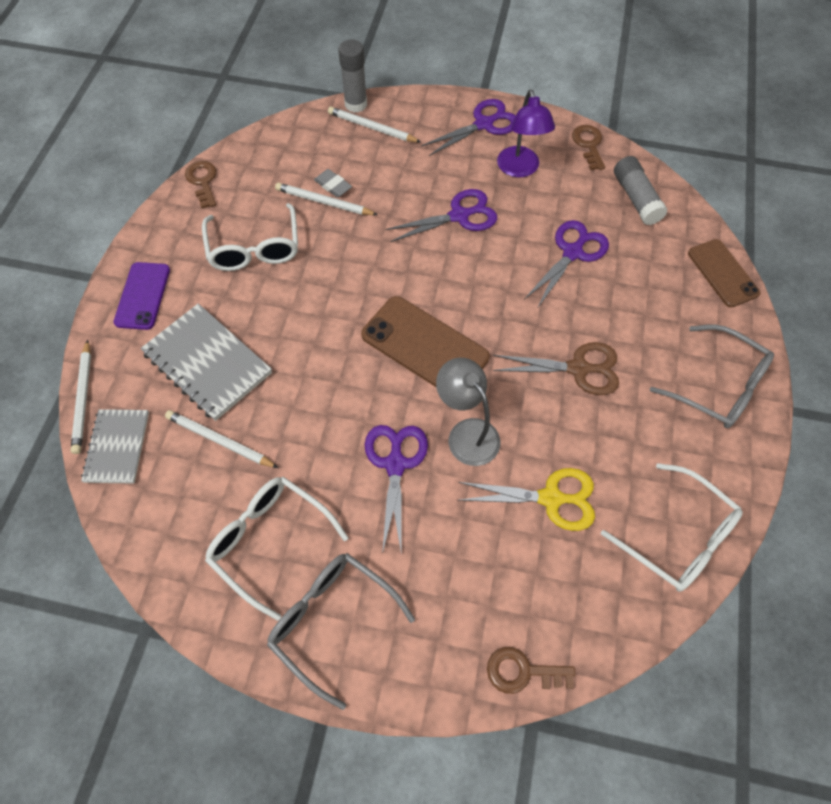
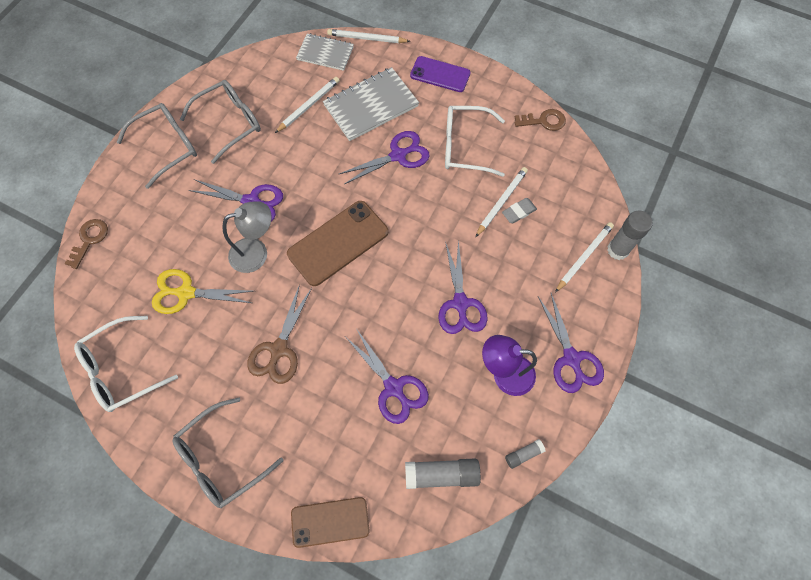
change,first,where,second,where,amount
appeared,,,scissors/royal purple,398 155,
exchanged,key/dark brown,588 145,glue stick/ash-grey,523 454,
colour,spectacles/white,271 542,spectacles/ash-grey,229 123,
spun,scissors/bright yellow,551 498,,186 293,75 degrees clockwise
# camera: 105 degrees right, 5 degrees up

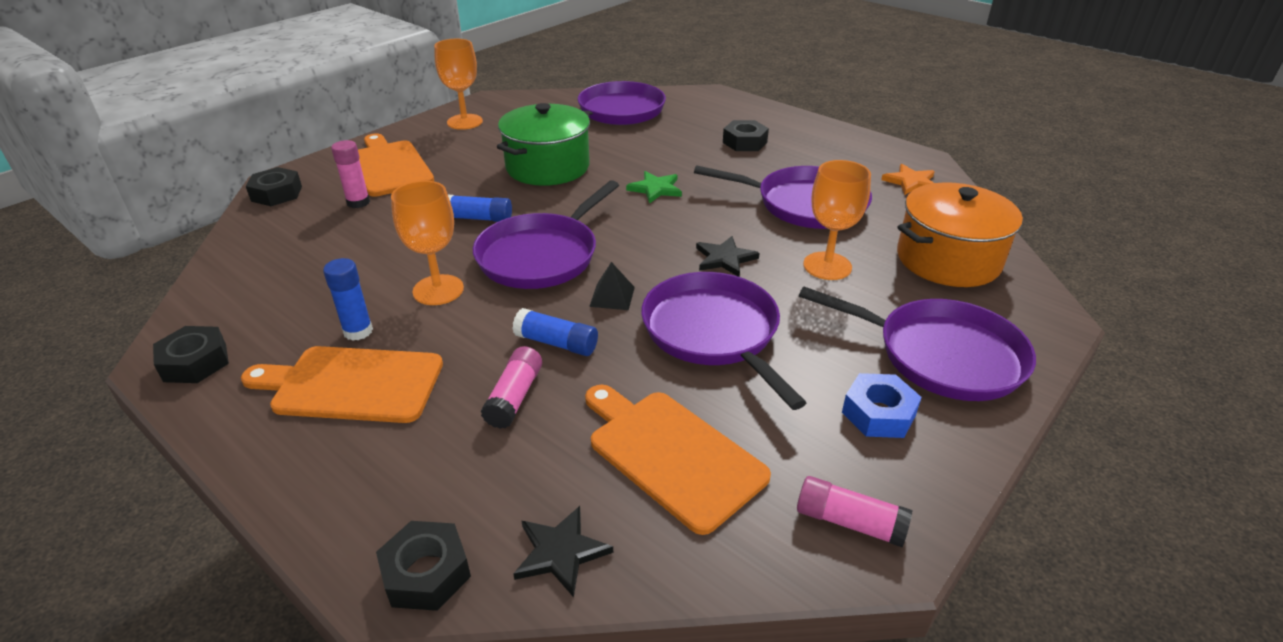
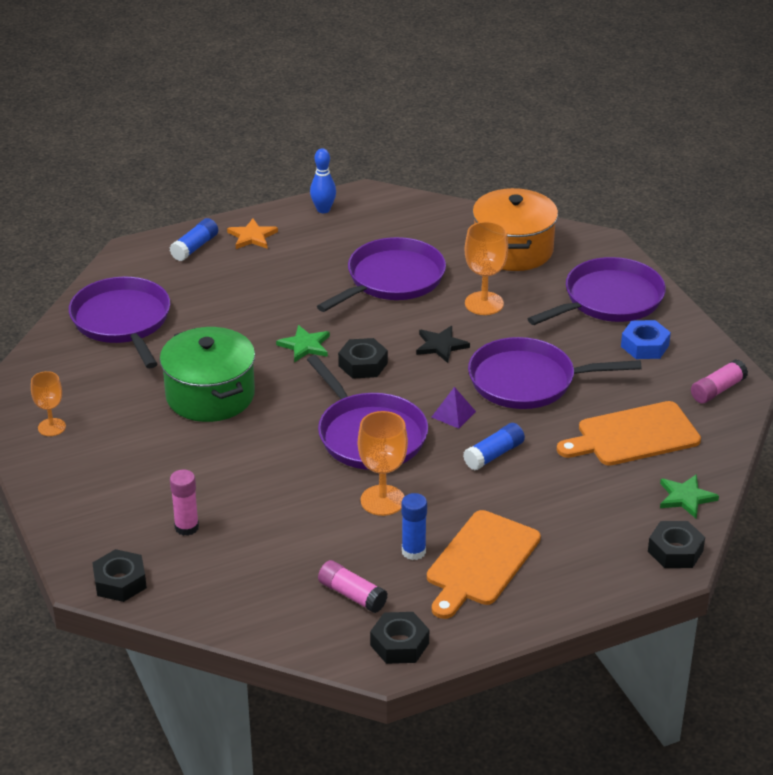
change,first,where,second,where,amount
missing,bread board/bright orange,389 166,,,
appeared,,,tenpin/cobalt,323 209,
relocated,glue stick/cobalt,479 218,,195 247,
relocated,glue stick/pink,515 397,,352 595,
relocated,nut/ebony,744 142,,363 364,
relocated,star shape/bright orange,911 182,,252 236,
colour,star shape/ebony,561 552,star shape/leaf-green,686 497,
colour,pyramid shape/ebony,612 296,pyramid shape/royal purple,453 414,
size,wine glass/bright orange,464 122,,51 427,x0.65
# camera: 65 degrees left, 0 degrees up

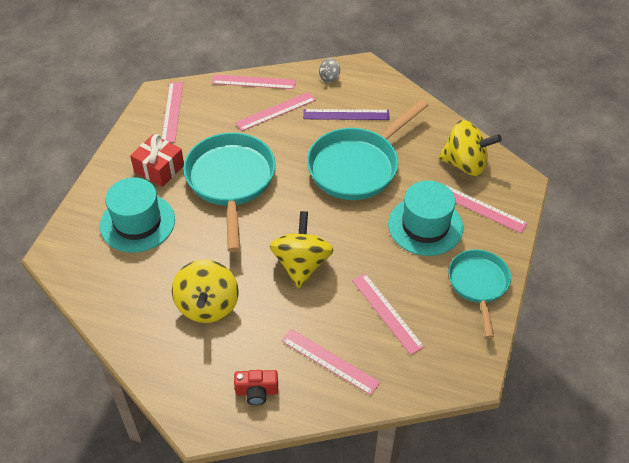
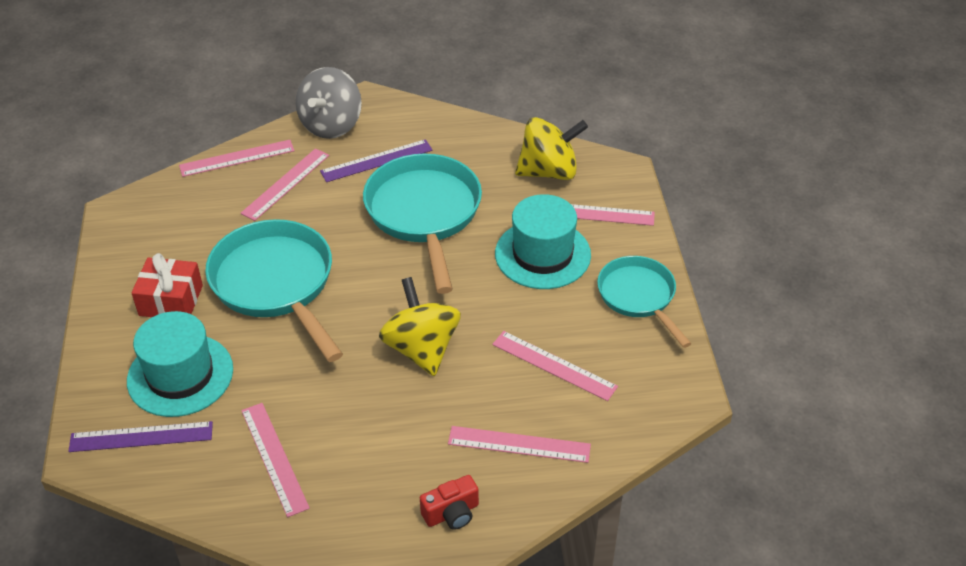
change,first,where,second,where,amount
missing,whirligig/bright yellow,208 305,,,
appeared,,,measuring stick/royal purple,141 437,
relocated,measuring stick/pink,172 111,,274 458,
spun,frying pan/turquoise,357 166,,424 214,150 degrees clockwise
size,whirligig/ash-grey,329 78,,331 125,x2.13
# camera: 25 degrees left, 5 degrees down

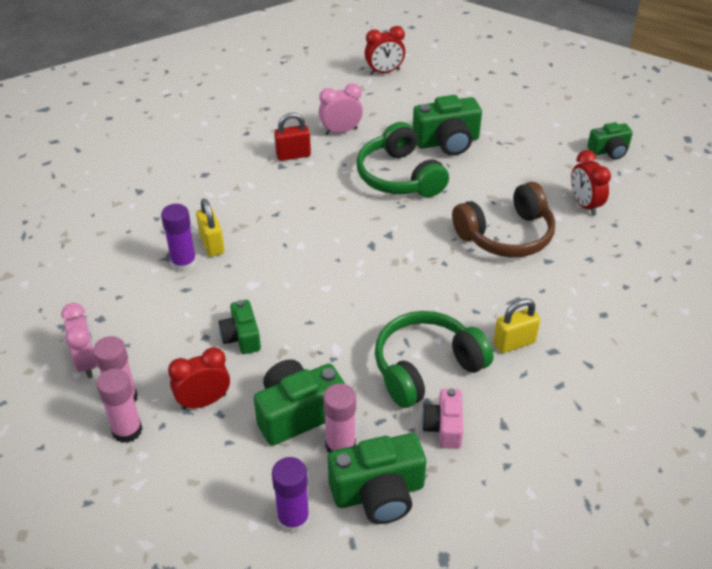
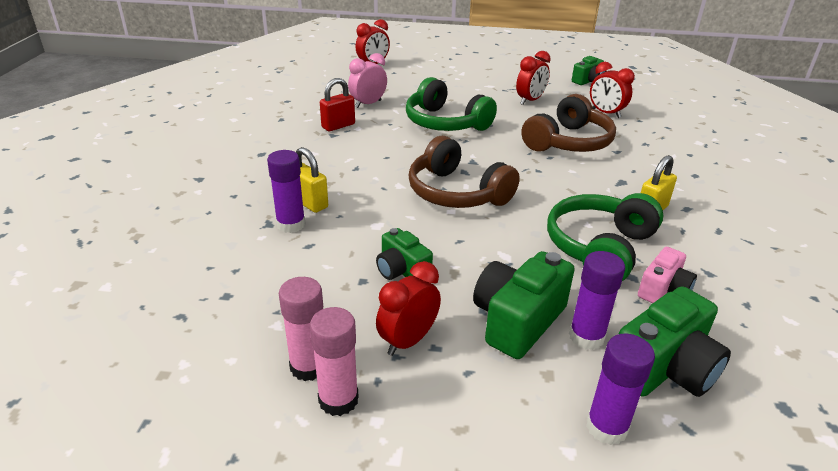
change,first,where,second,where,amount
missing,alarm clock/pink,87 363,,,
missing,camera/leaf-green,447 142,,,
appeared,,,over-ear headphones/dark brown,456 193,
appeared,,,alarm clock/crimson,530 100,
colour,glue stick/pink,340 445,glue stick/royal purple,586 337,
spun,camera/pink,444 427,,663 290,120 degrees counterclockwise
# camera: 25 degrees left, 10 degrees down

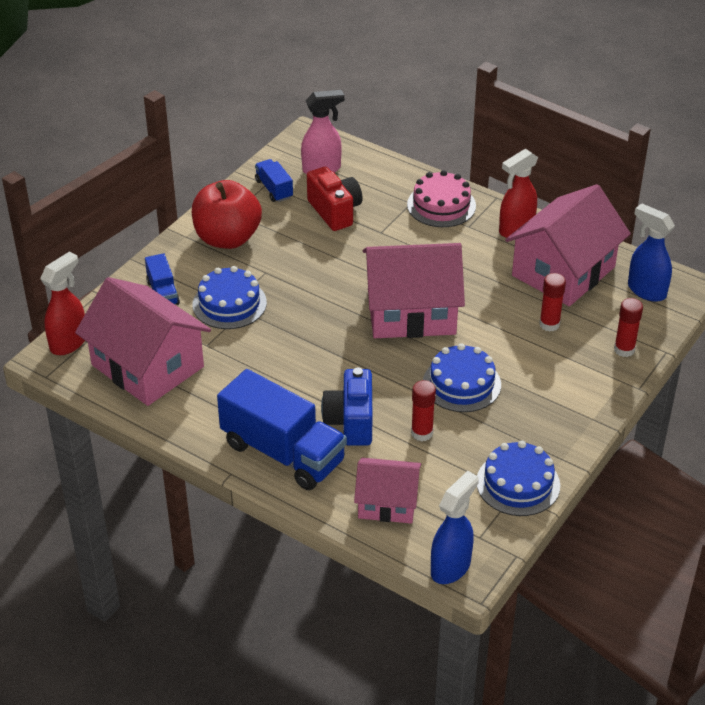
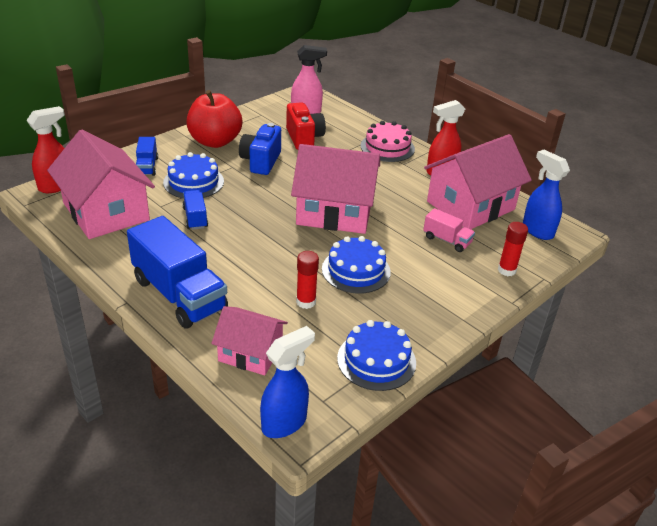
change,first,where,second,where,amount
relocated,lorry/cobalt,274 189,,195 218,
relocated,camera/cobalt,350 422,,261 161,
exchanged,glue stick/crimson,549 324,lorry/pink,447 240,
# camera: 10 degrees right, 5 degrees down

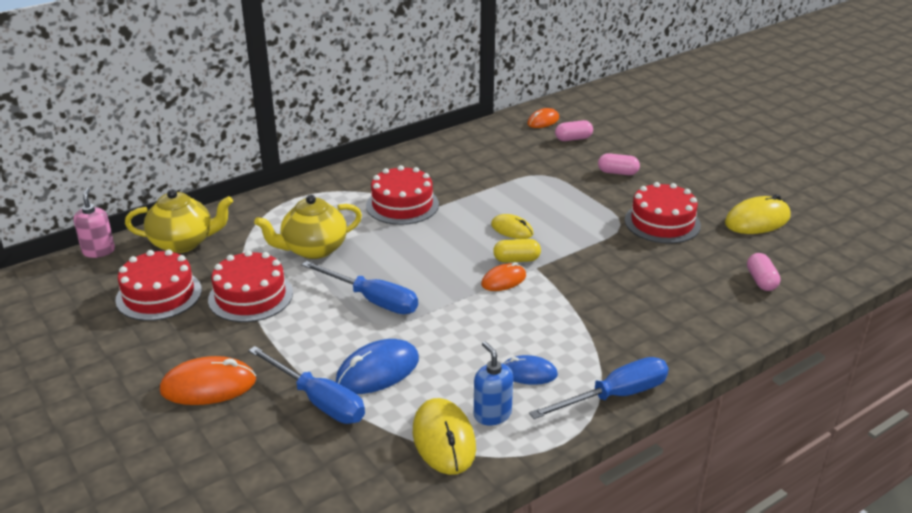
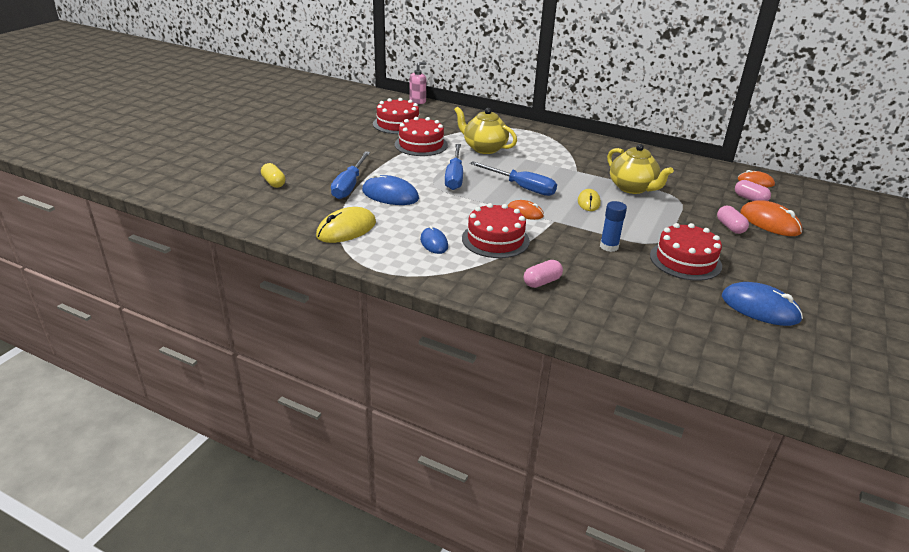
change,first,where,second,where,amount
missing,soap pump/cobalt,492 414,,,
appeared,,,glue stick/cobalt,609 246,
relocated,teapot/bright yellow,183 243,,632 188,
relocated,PC mouse/bright orange,208 386,,769 222,
relocated,layer cake/crimson,402 205,,495 239,
relocated,pill/bright yellow,516 260,,273 183,
relocated,hand screwdriver/cobalt,614 396,,521 187,
relocated,pill/pink,761 281,,542 282,
colour,PC mouse/bright yellow,757 220,PC mouse/cobalt,760 308,
# camera: 60 degrees right, 0 degrees up

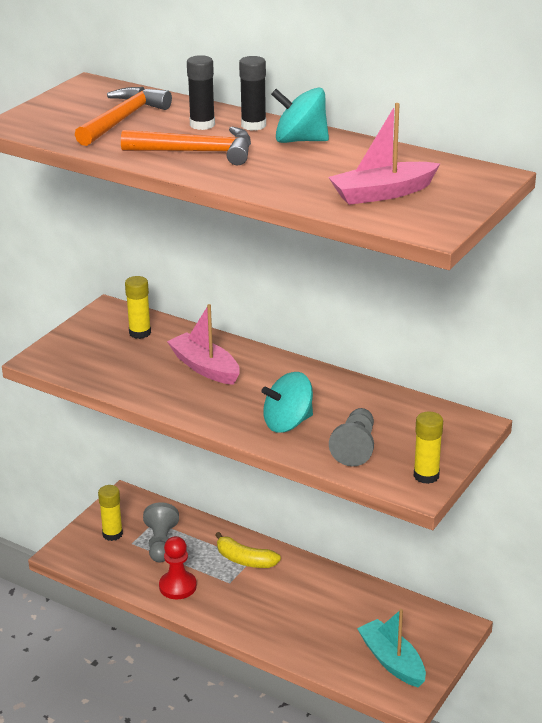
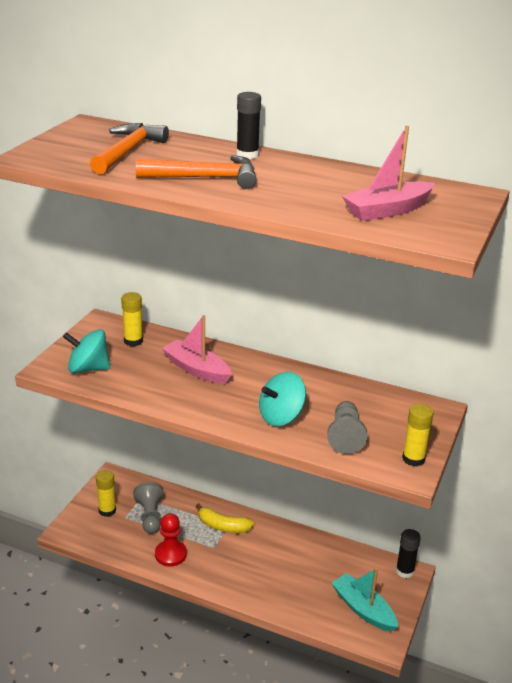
change,first,where,second,where,amount
relocated,glue stick/ebony,202 125,,404 571,
relocated,whirligig/turquoise,300 140,,88 368,
# camera: 10 degrees left, 0 degrees up

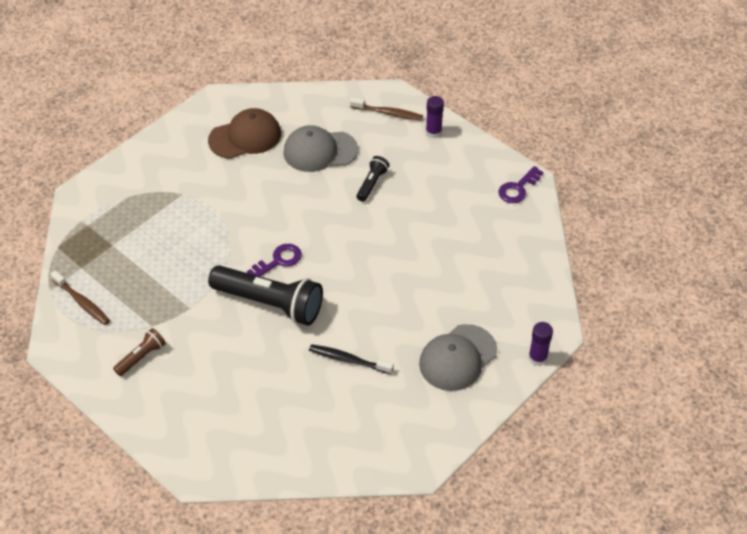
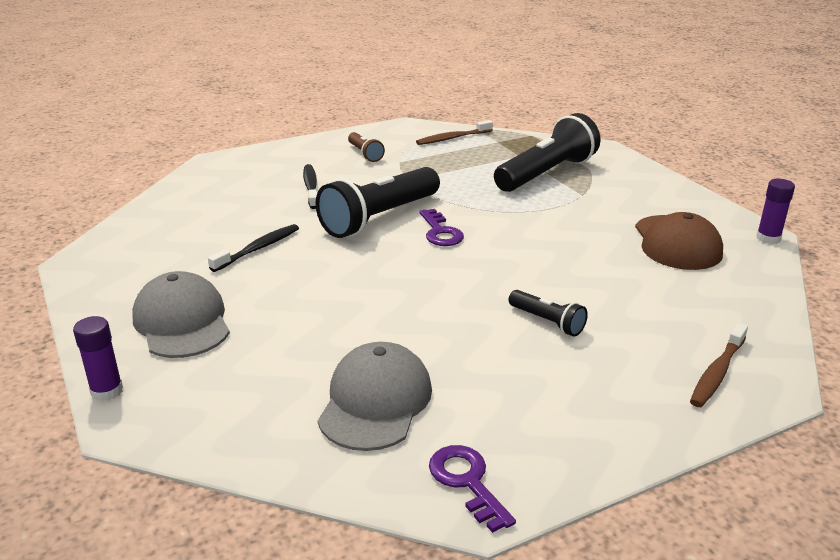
change,first,where,second,where,amount
appeared,,,tooth brush/ebony,311 187,
appeared,,,flashlight/ebony,546 174,
relocated,peaked cap/ash-grey,320 151,,375 402,
relocated,glue stick/royal purple,433 132,,768 238,
# camera: 110 degrees right, 20 degrees down

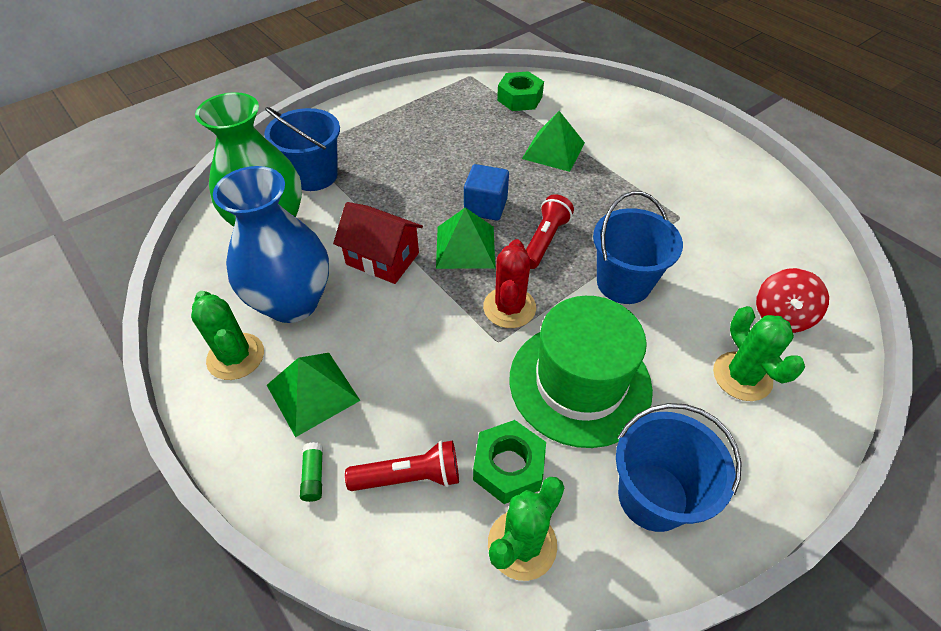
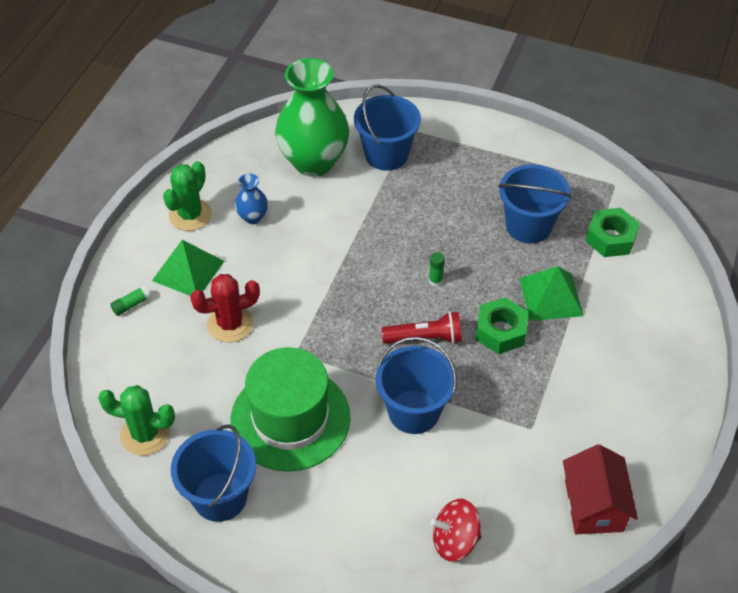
change,first,where,second,where,amount
missing,flashlight/crimson,409 477,,,
missing,pyramid shape/leaf-green,465 247,,,
missing,cactus/leaf-green,742 376,,,
appeared,,,pail/cobalt,528 226,
relocated,cottage/crimson,382 258,,594 505,
relocated,nut/leaf-green,508 466,,500 331,
relocated,cactus/crimson,509 307,,230 324,
exchanged,cube/cobalt,485 206,glue stick/leaf-green,435 281,
size,flower vase/cobalt,292 302,,253 217,x0.44
# camera: 60 degrees right, 0 degrees up

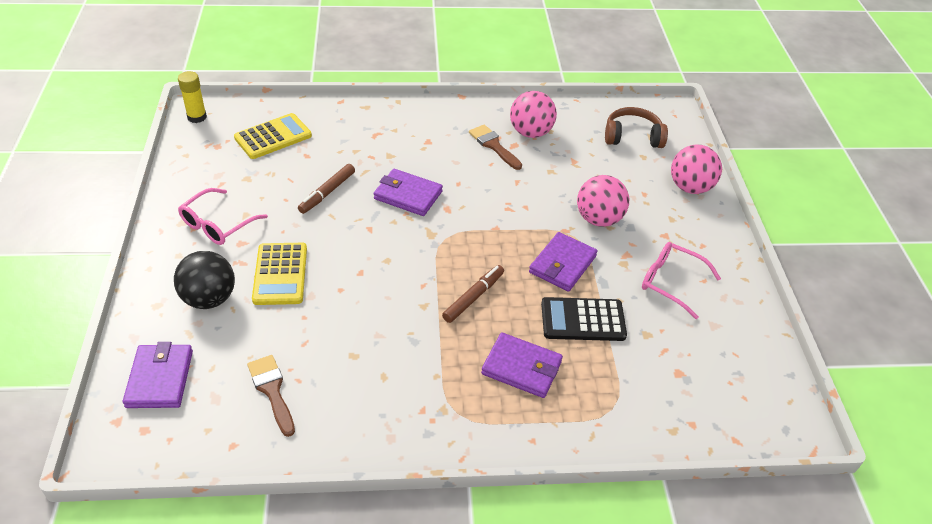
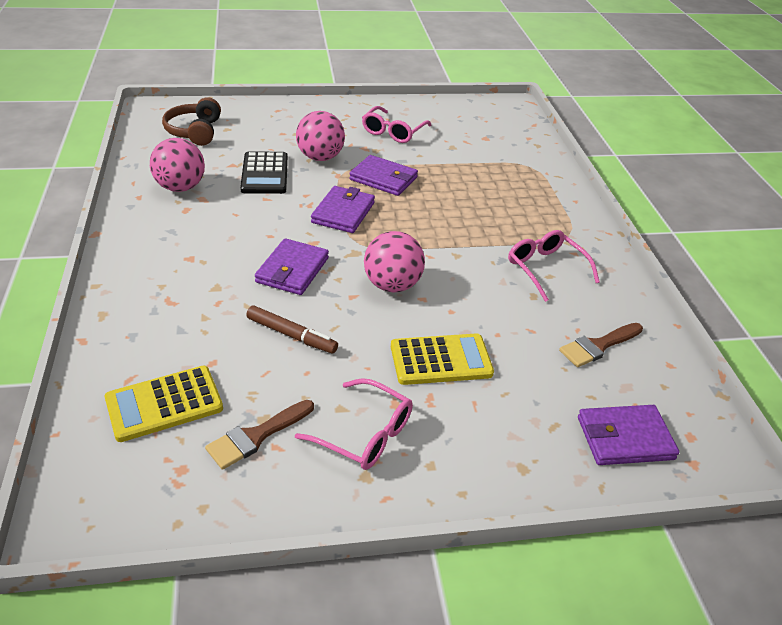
change,first,where,second,where,amount
missing,sphere/ebony,209 299,,,
missing,glue stick/bright yellow,197 117,,,
missing,felt pen/dark brown,473 297,,,
appeared,,,spectacles/pink,545 269,
relocated,paint brush/dark brown,493 145,,256 436,
relocated,billfold/royal purple,521 368,,343 213,
relocated,pocket calculator/ebony,583 320,,265 174,
relocated,sphere/pink,690 187,,392 285,
spun,pocket calculator/bright yellow,273 137,,164 404,75 degrees counterclockwise
# camera: 95 degrees left, 5 degrees down

